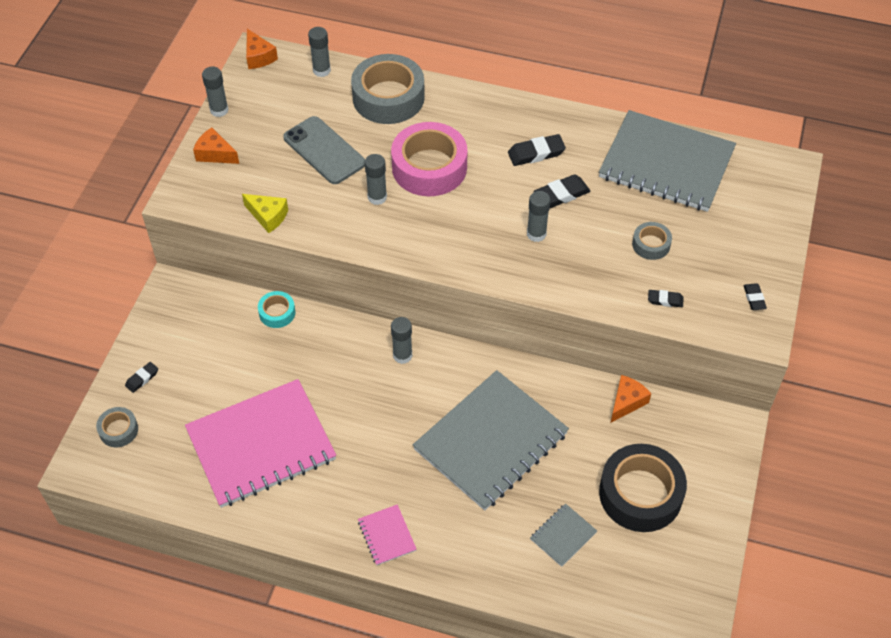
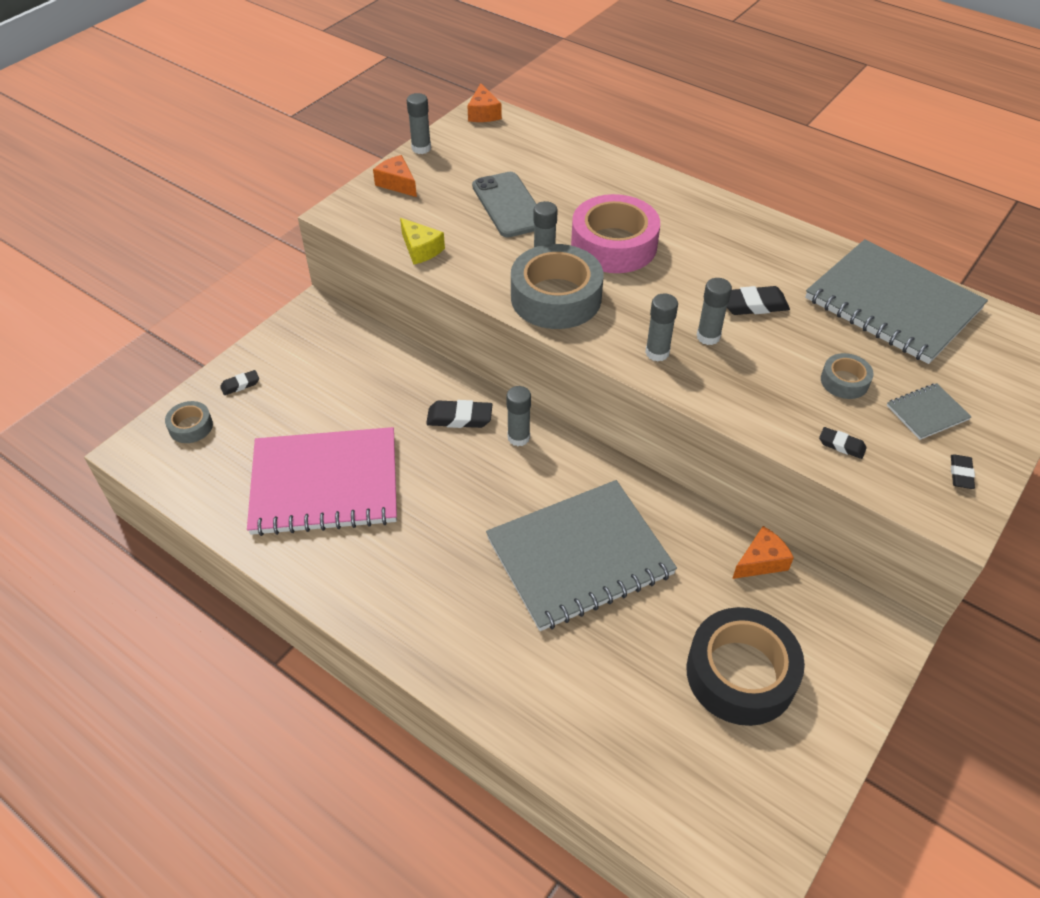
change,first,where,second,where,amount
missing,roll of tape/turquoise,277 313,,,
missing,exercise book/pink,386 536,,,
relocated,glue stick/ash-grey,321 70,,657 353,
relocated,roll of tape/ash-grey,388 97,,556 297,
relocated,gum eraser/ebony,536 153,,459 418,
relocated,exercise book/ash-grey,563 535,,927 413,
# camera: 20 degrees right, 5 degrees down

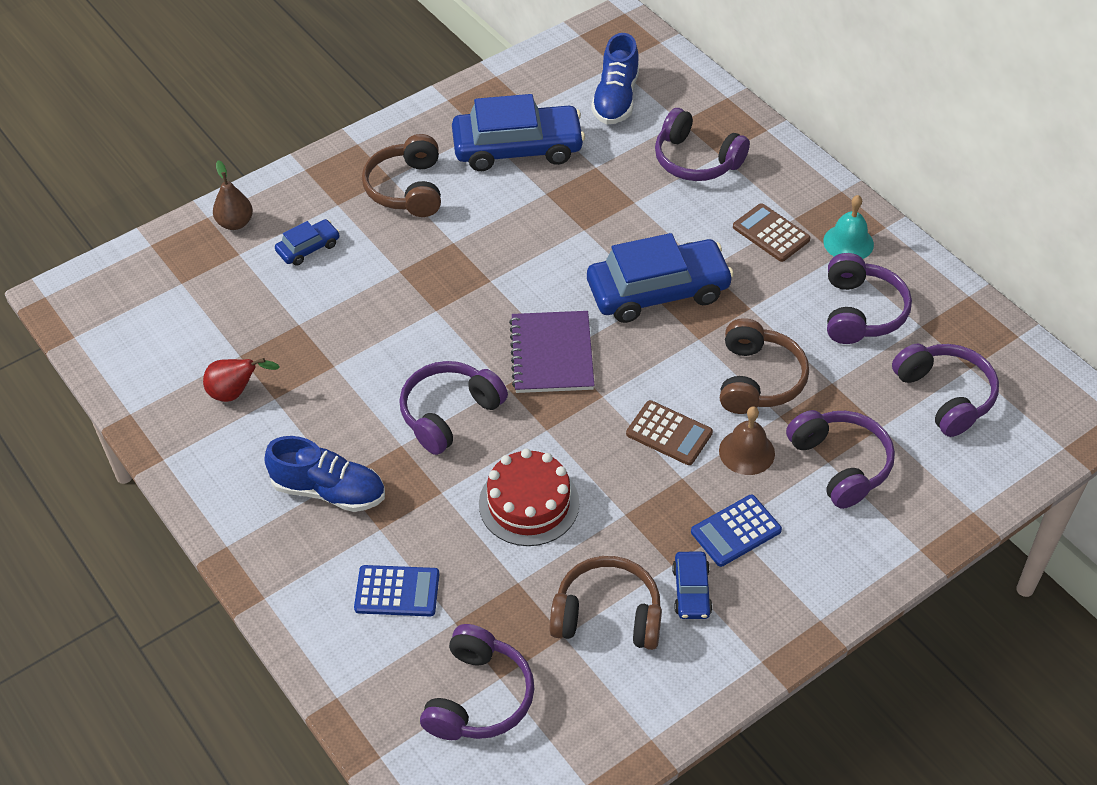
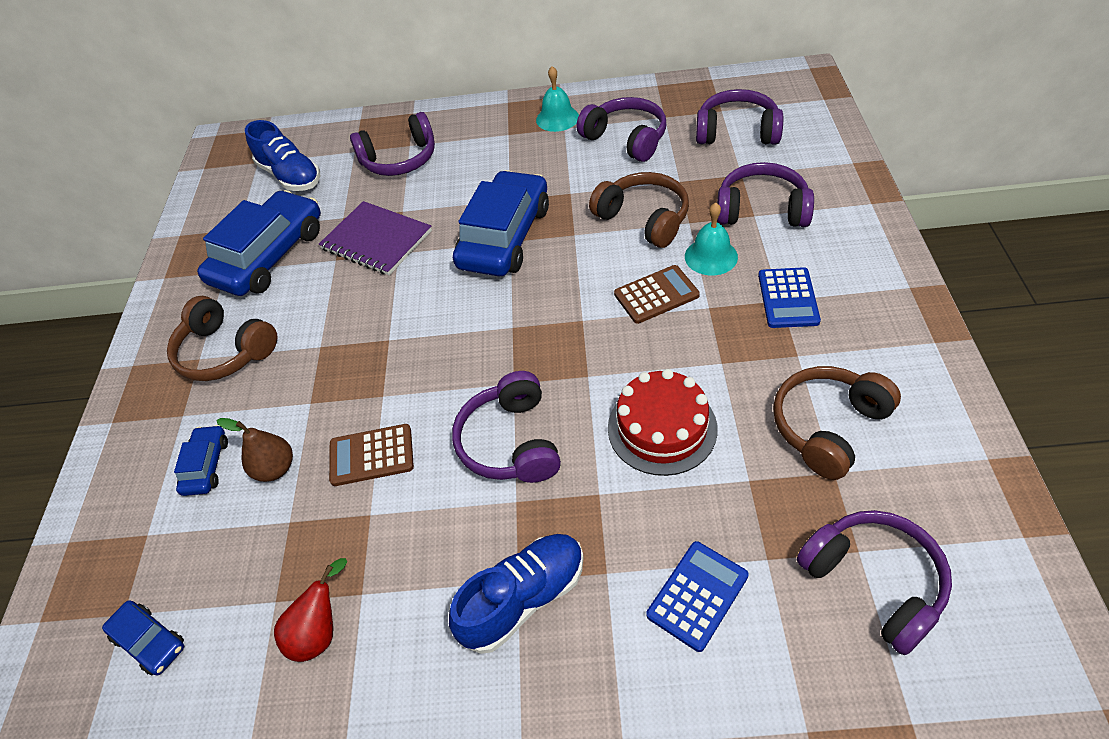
change,first,where,second,where,amount
relocated,pear fruit/dark brown,235 223,,275 469,
relocated,exercise book/royal purple,551 354,,376 240,
relocated,car/cobalt,691 591,,149 641,
relocated,pocket calculator/dark brown,771 233,,371 455,
colour,bell/dark brown,746 452,bell/turquoise,711 256,
# camera: 50 degrees left, 0 degrees up

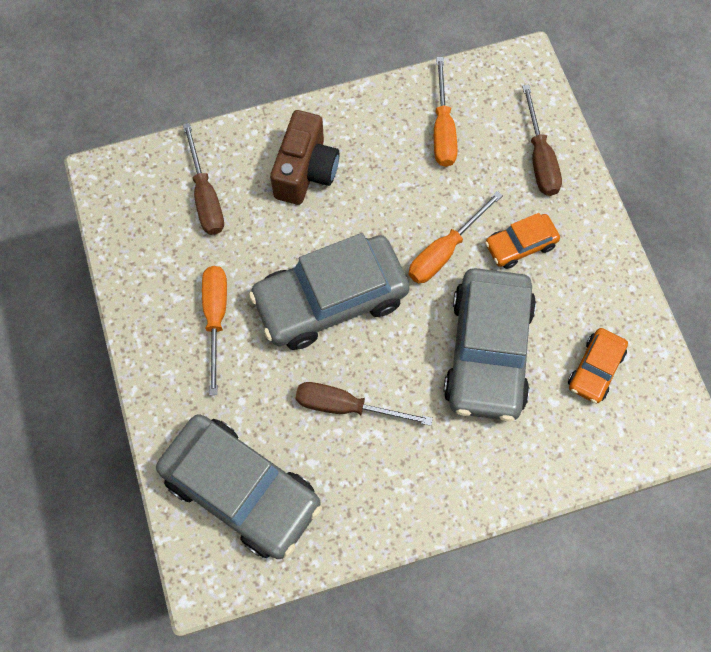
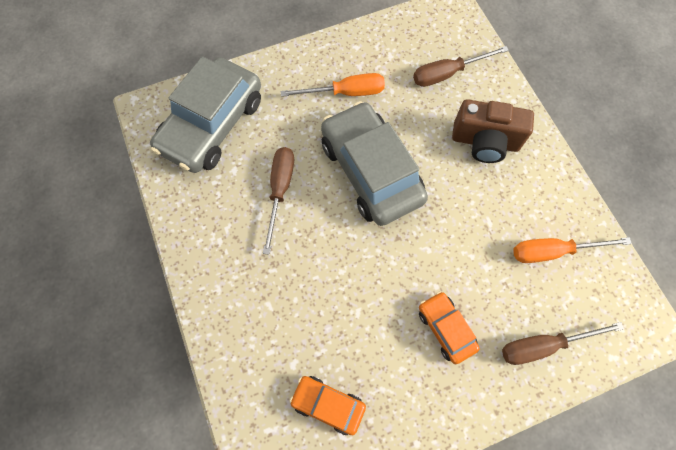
change,first,where,second,where,amount
missing,hand screwdriver/bright orange,445 251,,,
missing,car/ash-grey,488 351,,,
# camera: 85 degrees right, 0 degrees up

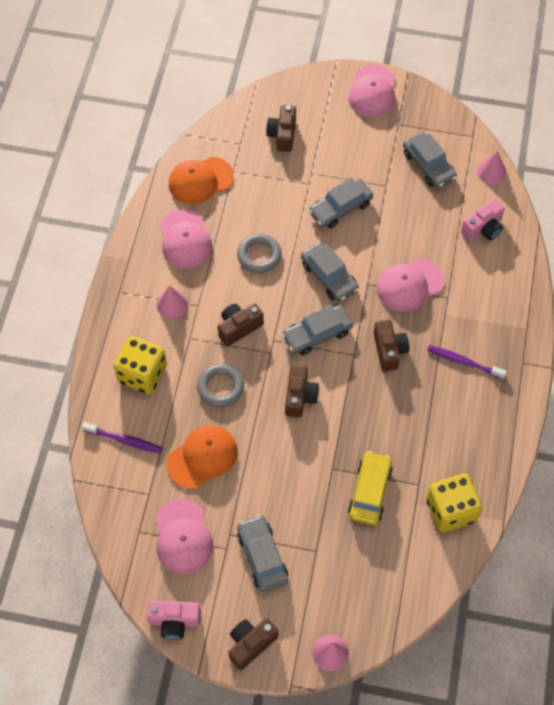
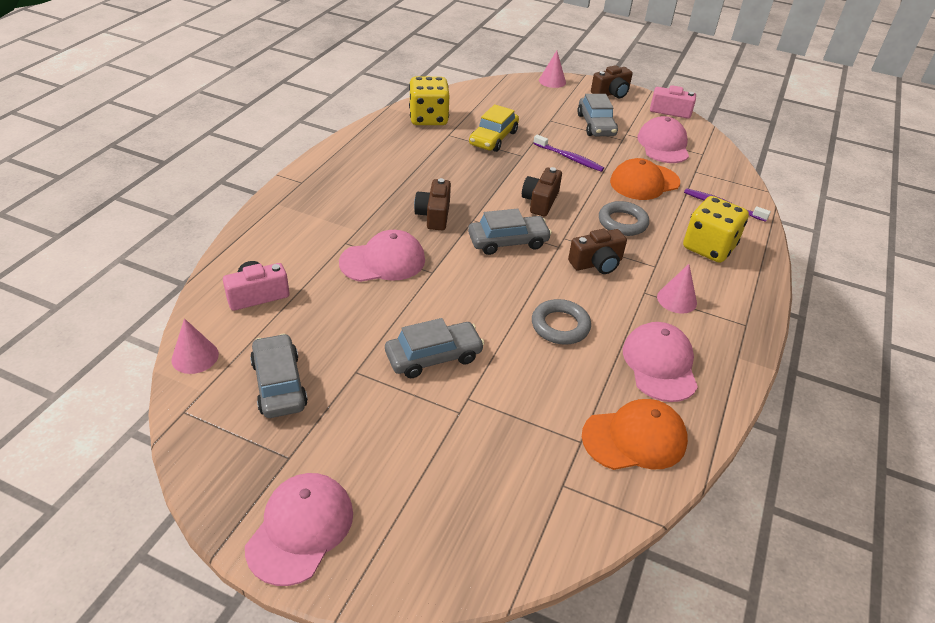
change,first,where,second,where,amount
missing,camera/dark brown,282 135,,,
missing,car/ash-grey,329 277,,,
relocated,tooth brush/royal purple,464 362,,569 158,
# camera: 170 degrees left, 20 degrees down

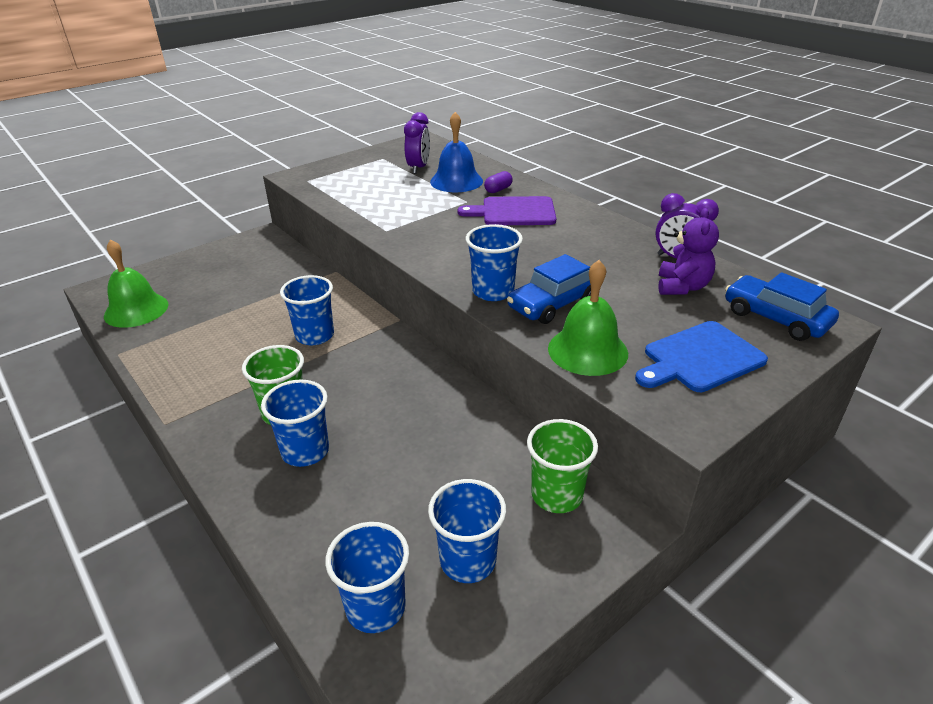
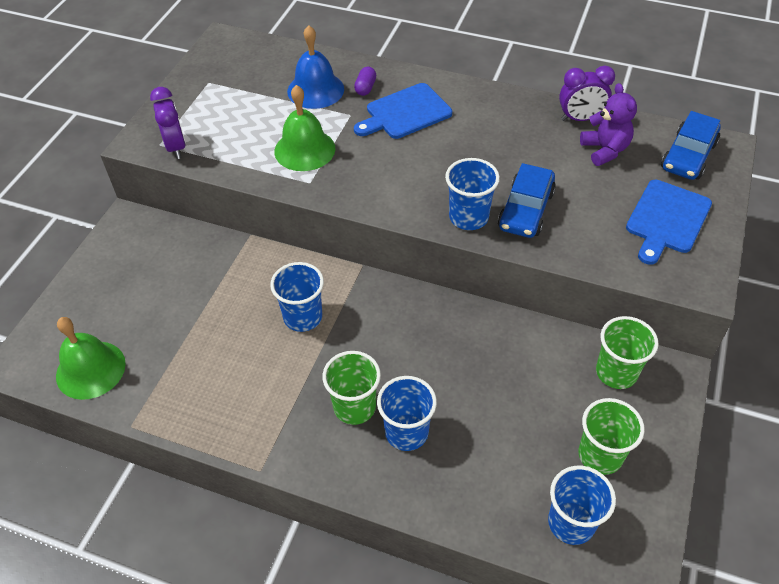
change,first,where,second,where,amount
relocated,alarm clock/royal purple,418 168,,176 147,
relocated,bell/leaf-green,587 350,,304 149,
colour,cup/cobalt,468 561,cup/leaf-green,600 455,
colour,bread board/royal purple,514 212,bread board/cobalt,405 113,
spun,car/cobalt,775 318,,688 156,75 degrees counterclockwise
# camera: 30 degrees left, 15 degrees up

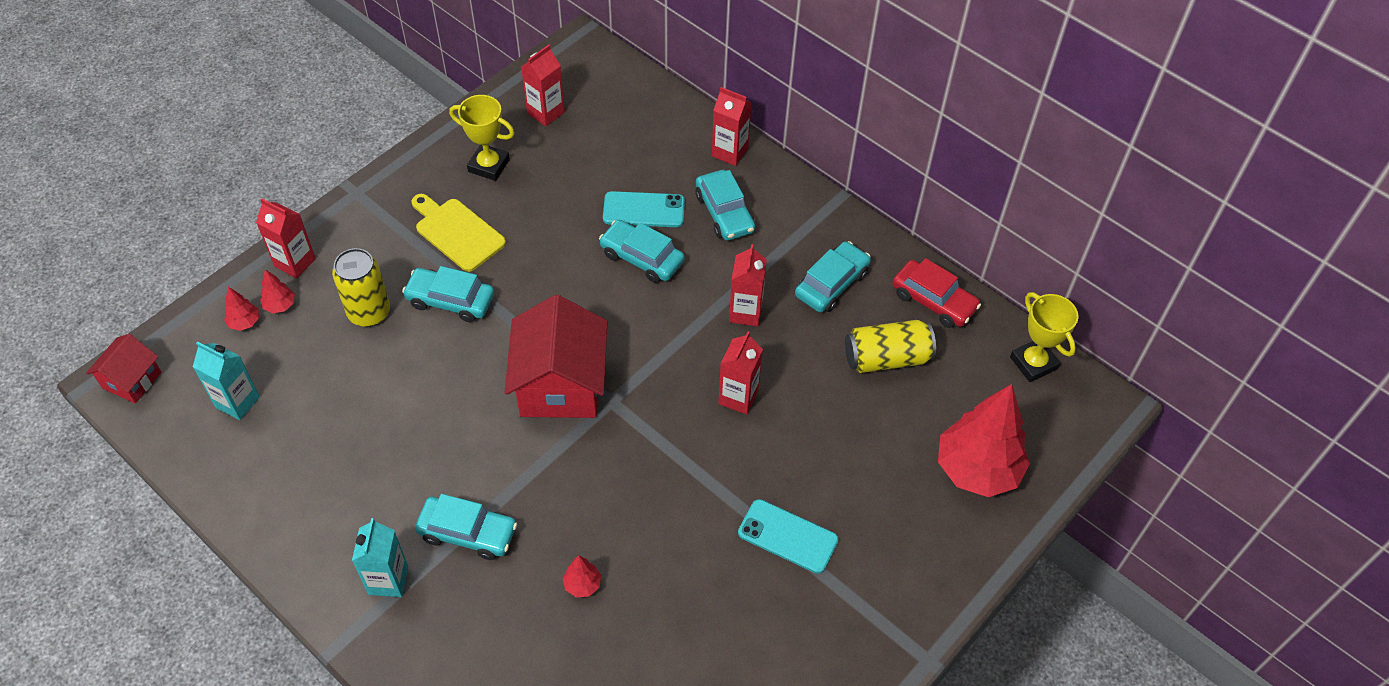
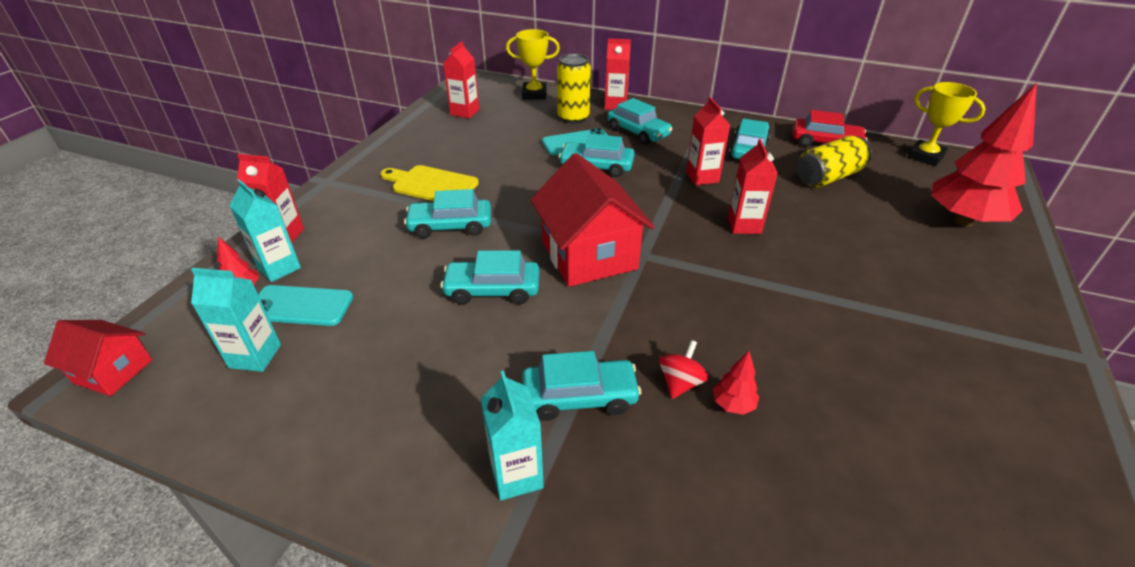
change,first,where,second,where,amount
appeared,,,car/turquoise,492 290,
appeared,,,whirligig/crimson,680 383,
relocated,can/bright yellow,369 312,,573 117,
relocated,prize cup/bright yellow,489 165,,534 94,
relocated,phone/turquoise,788 536,,300 306,
exchanged,toy tree/crimson,280 305,carton/turquoise,279 268,
spun,cottage/crimson,132 380,,113 371,75 degrees counterclockwise
# camera: 20 degrees left, 15 degrees down

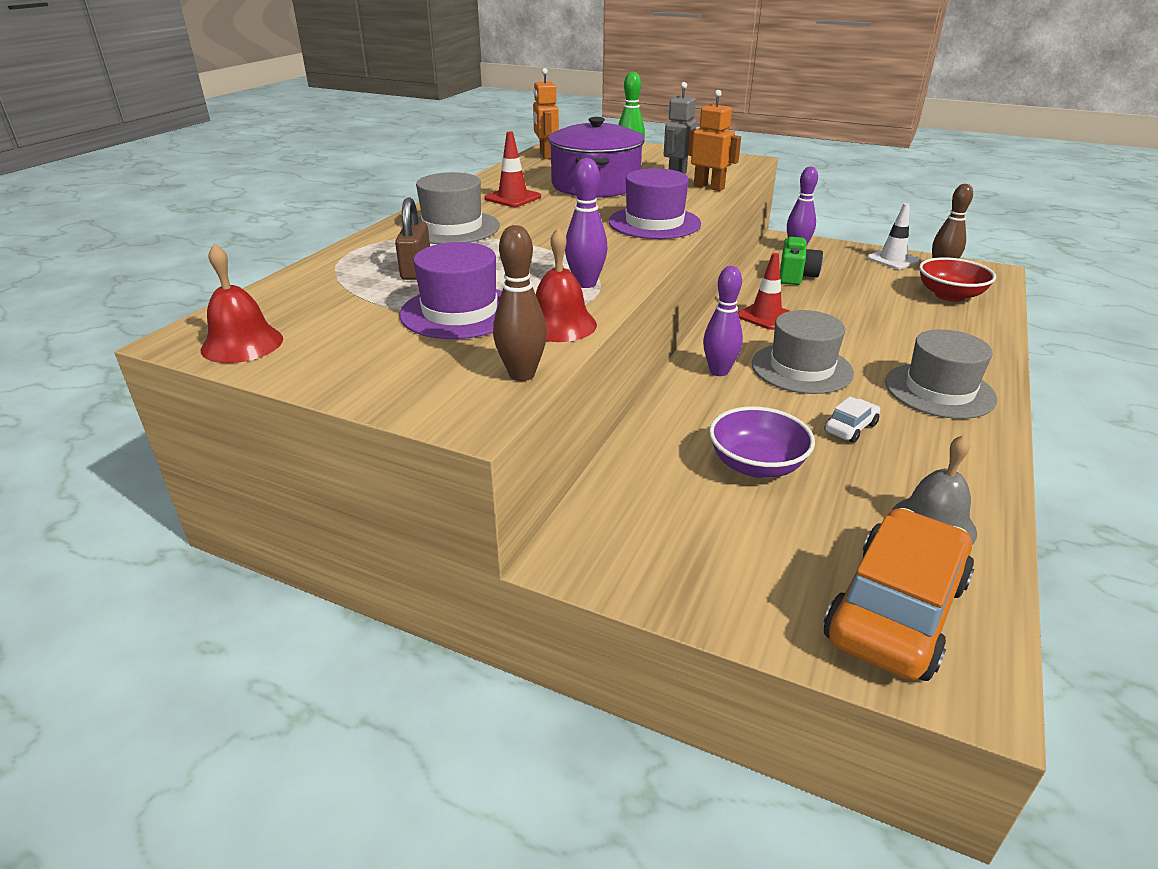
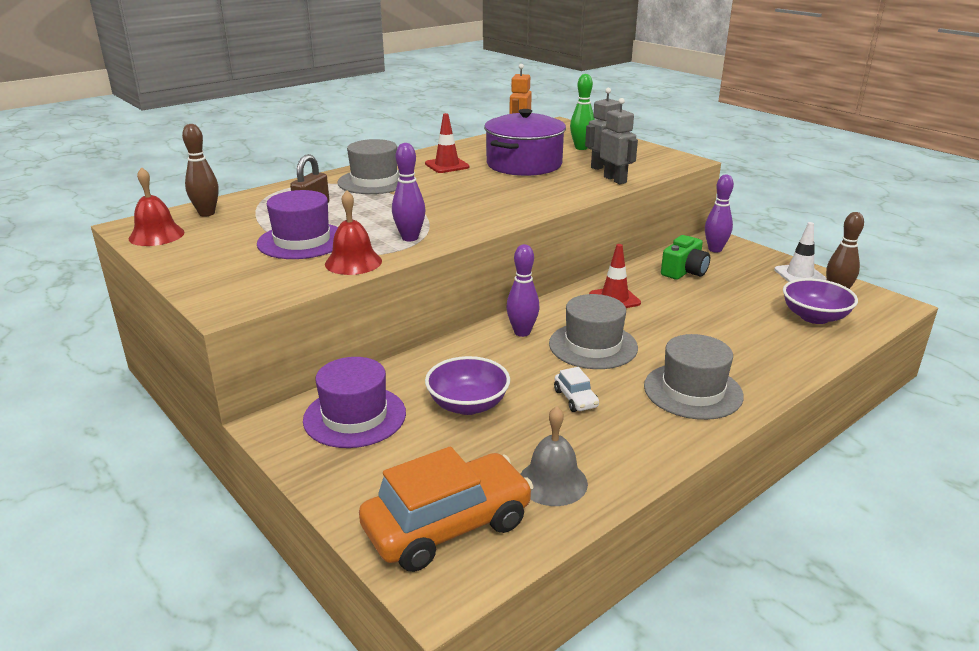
change,first,where,second,where,amount
relocated,tenpin/dark brown,522 374,,207 213,
relocated,hat/royal purple,654 223,,355 416,
colour,robot figure/bright orange,709 187,robot figure/ash-grey,615 180,
colour,bowl/crimson,949 295,bowl/royal purple,814 317,
spun,car/white,850 428,,575 399,90 degrees clockwise
# camera: 25 degrees right, 5 degrees down

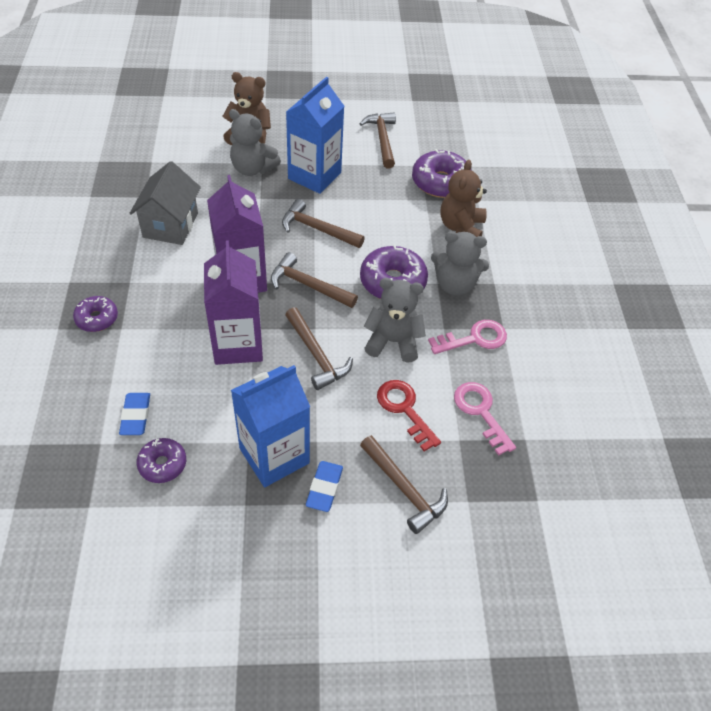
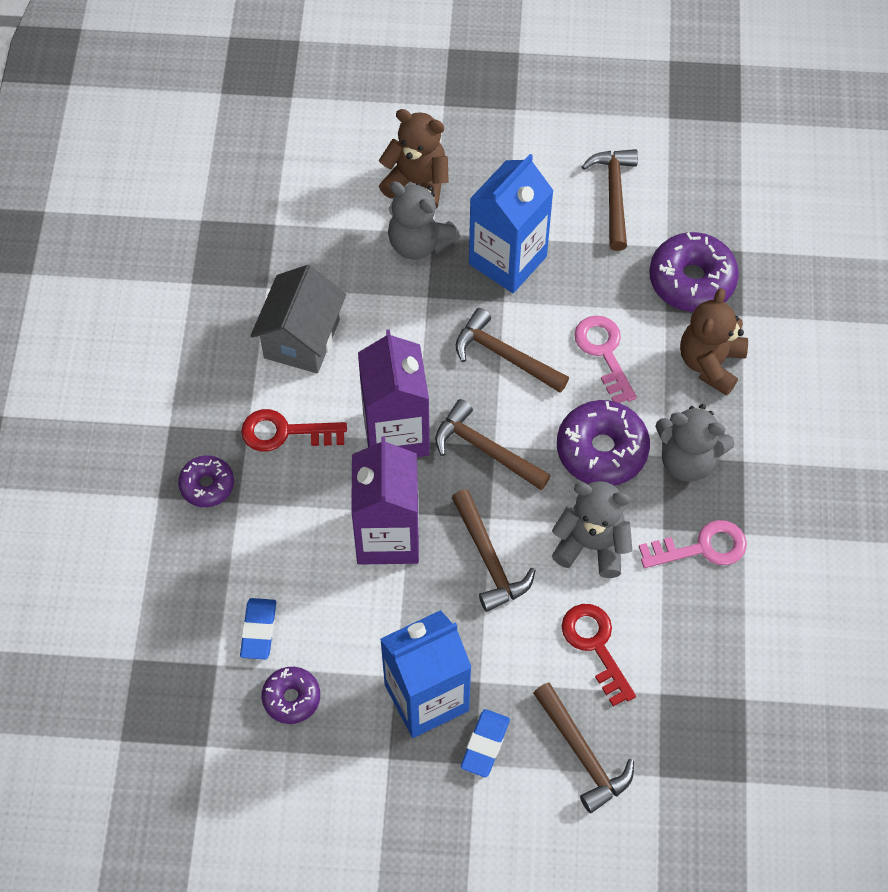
change,first,where,second,where,amount
appeared,,,key/crimson,285 432,
relocated,key/pink,481 412,,604 353,
# camera: 10 degrees right, 10 degrees up

